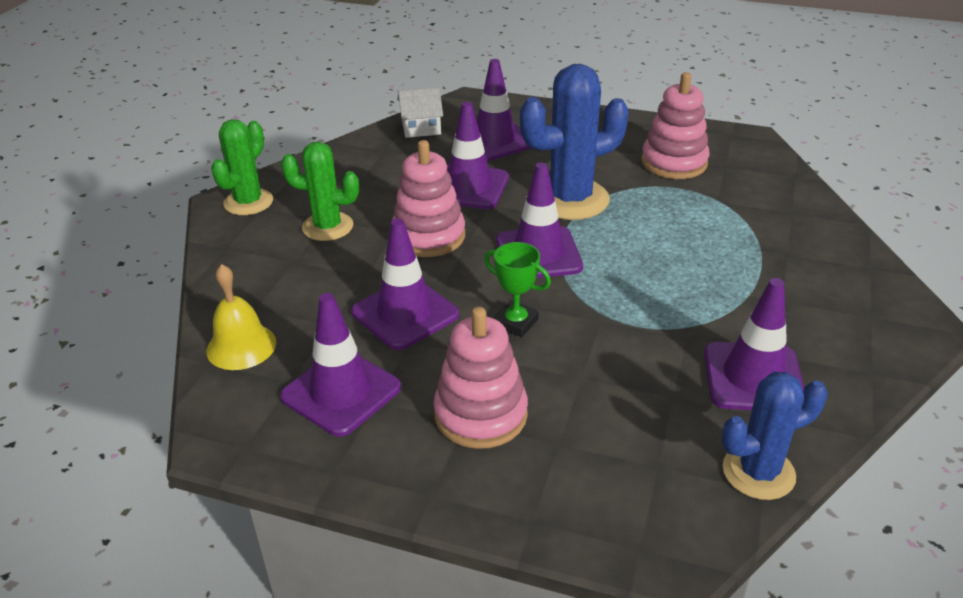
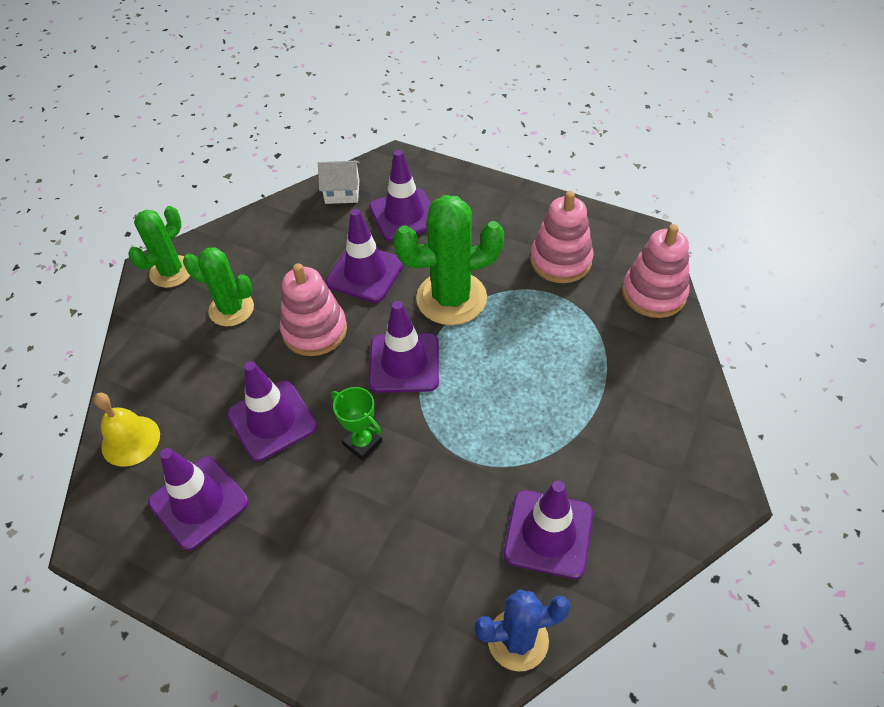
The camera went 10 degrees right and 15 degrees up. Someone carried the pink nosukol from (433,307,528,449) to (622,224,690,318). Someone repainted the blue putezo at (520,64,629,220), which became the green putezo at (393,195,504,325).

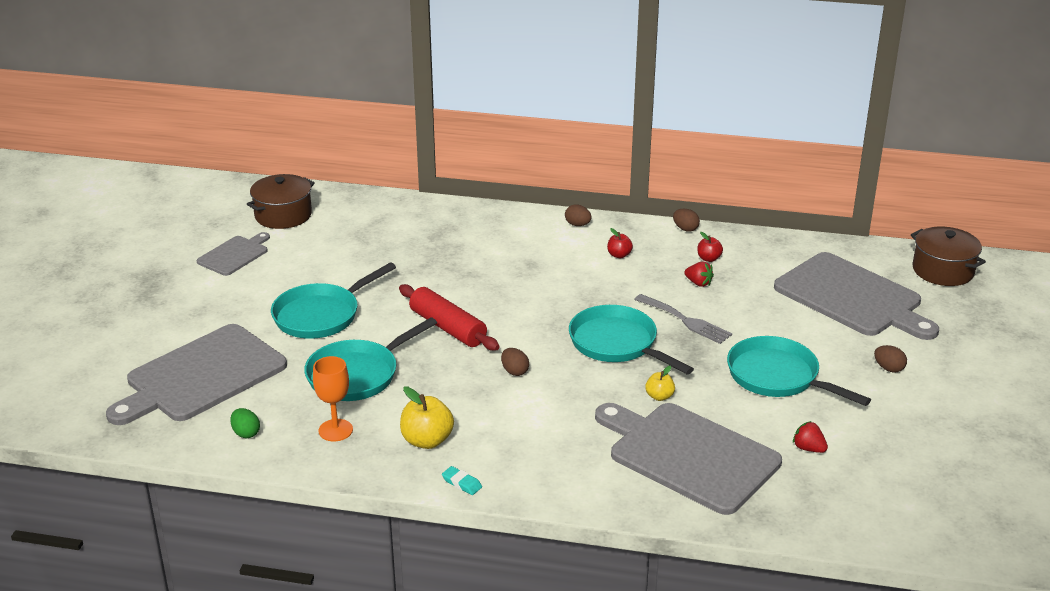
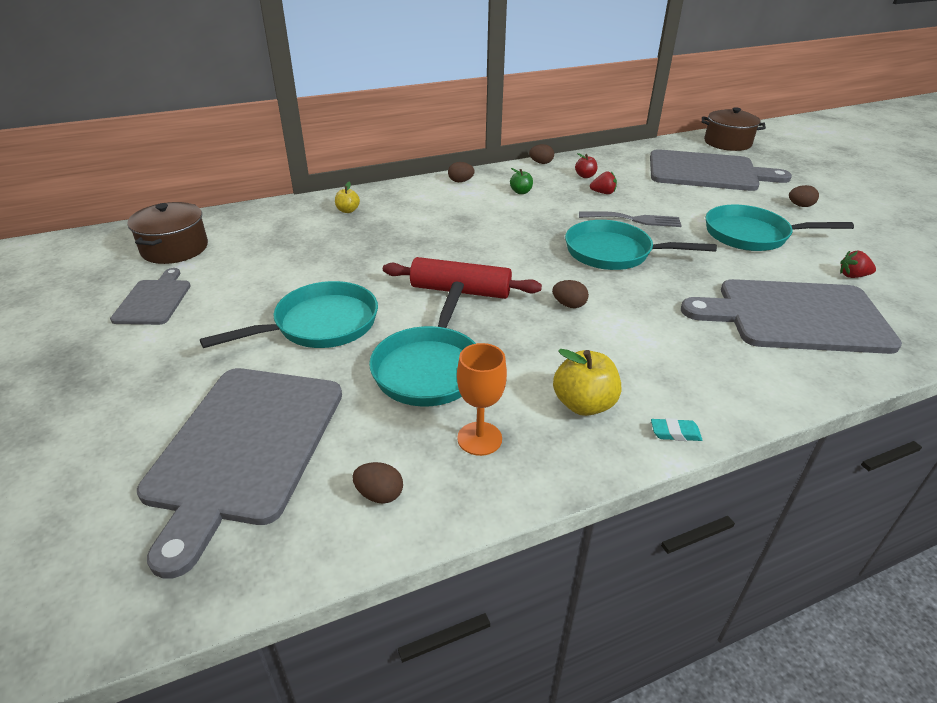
The camera went 35 degrees left and 5 degrees up. Someone carried the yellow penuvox from (645,366,675,401) to (335,182,360,213). Someone repainted the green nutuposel at (230,408,260,438), which became the brown nutuposel at (352,462,403,504). Someone repainted the red penuvox at (607,228,633,258), which became the green penuvox at (510,168,533,194). Someone rotated the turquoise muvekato at (271,262,396,339) by 135 degrees counterclockwise.

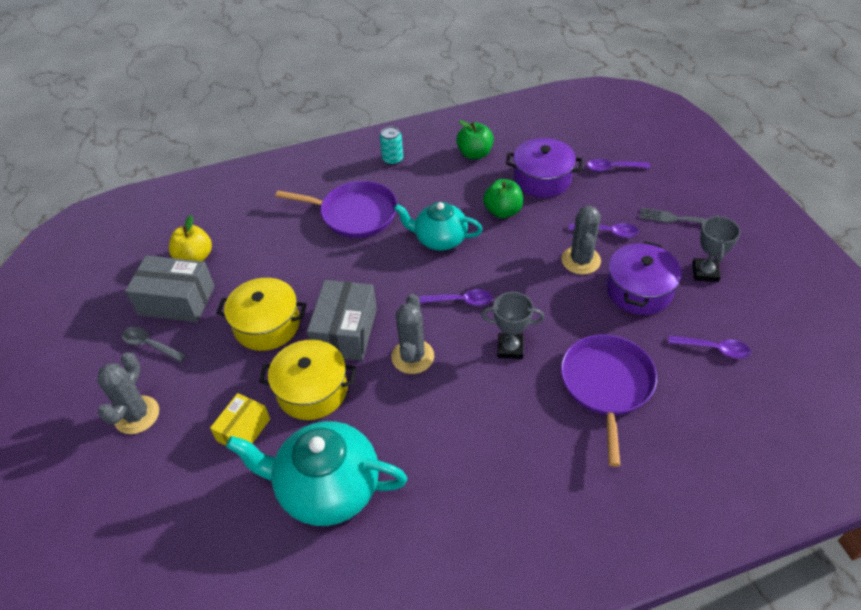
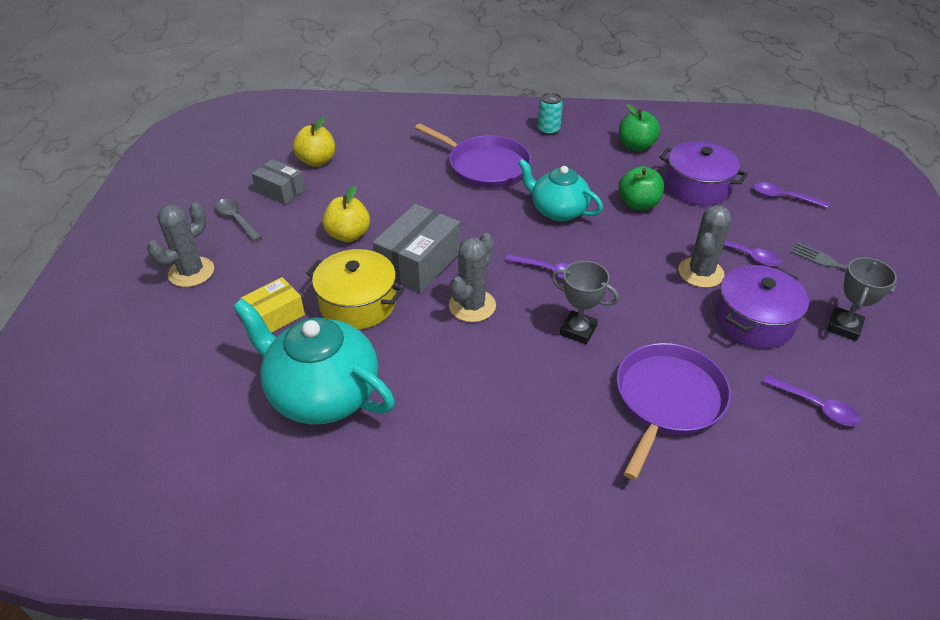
The camera went 20 degrees right and 5 degrees down. Someone swapped the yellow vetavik at (216,278,307,351) for the yellow penuvox at (322,186,370,242). Someone scaled the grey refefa at (125,255,215,322) by 0.62.

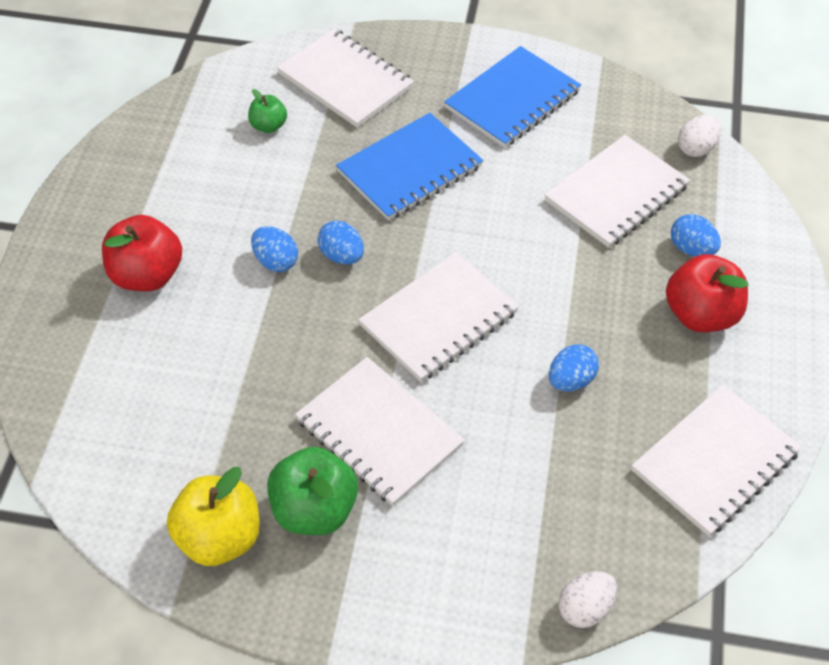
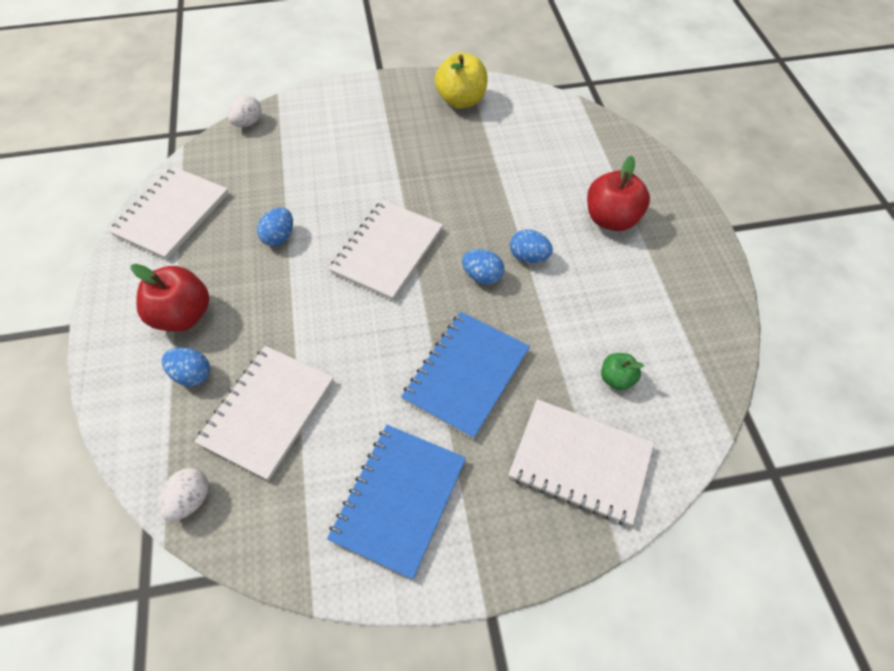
The camera went 160 degrees right and 5 degrees up. Someone took away the green penuvox at (267,447,358,535). Someone took away the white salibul at (295,357,465,506).

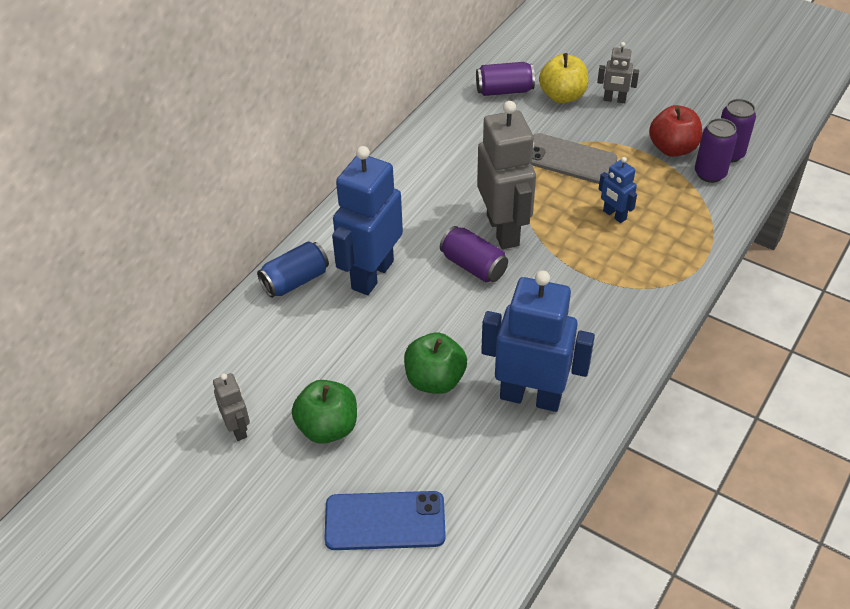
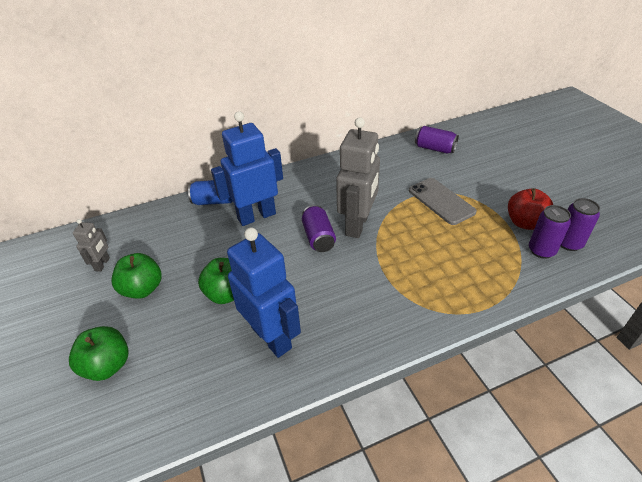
The camera went 35 degrees right and 5 degrees down. Someone took away the yellow penuvox at (539,53,588,103). Someone took away the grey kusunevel at (597,42,639,103). Someone took away the blue kusunevel at (599,157,637,223). Someone swapped the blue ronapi at (324,491,446,550) for the green penuvox at (69,326,129,381).

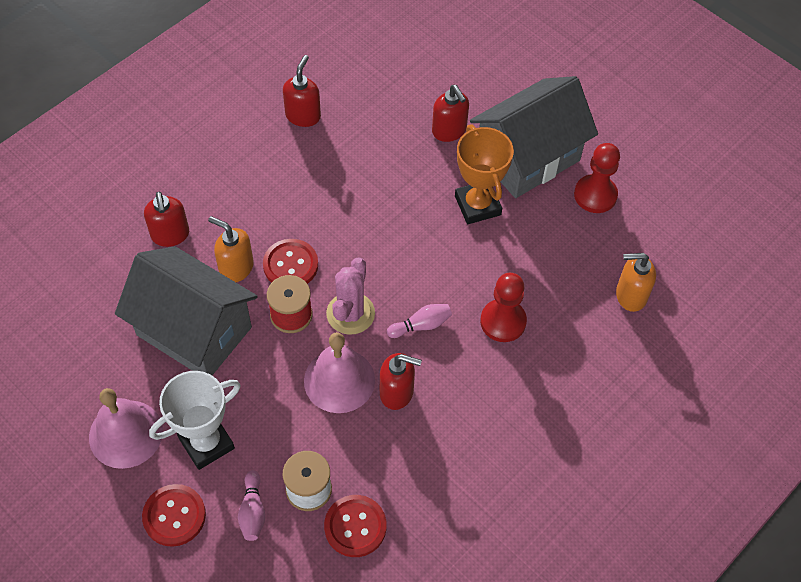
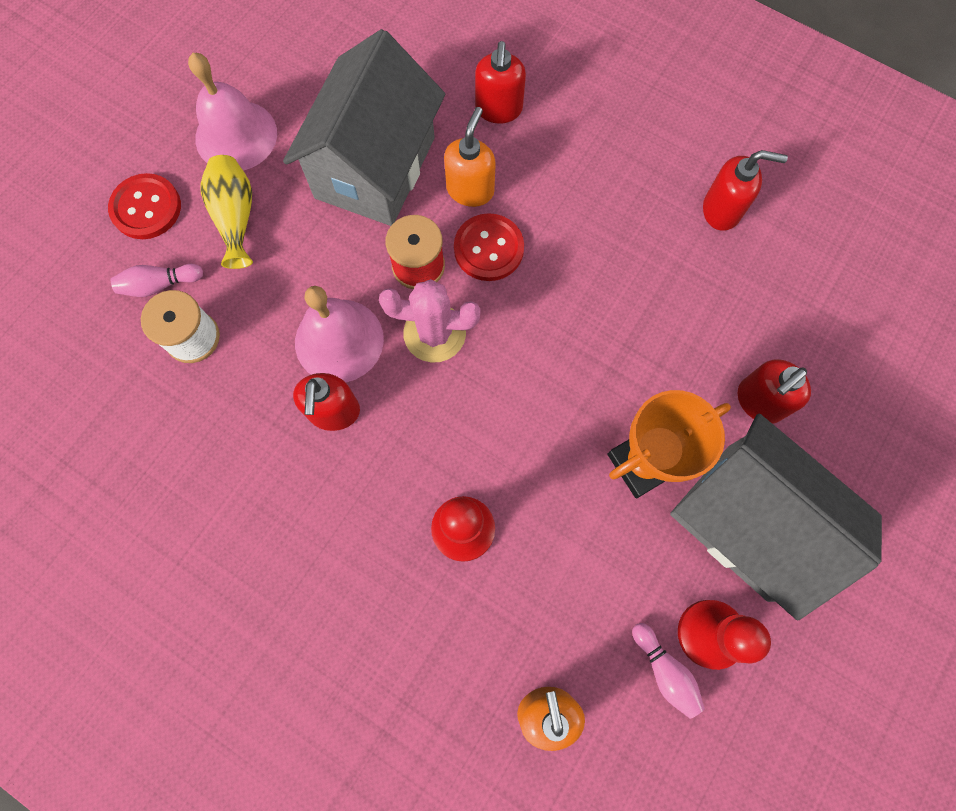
The camera went 80 degrees right and 15 degrees up. Someone took away the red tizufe at (324,495,387,557). Someone carried the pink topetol from (387,304,452,338) to (632,623,705,719). Someone swapped the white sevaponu at (149,371,241,470) for the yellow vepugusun at (200,155,253,269). Someone rotated the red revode at (144,192,189,247) by 60 degrees counterclockwise.

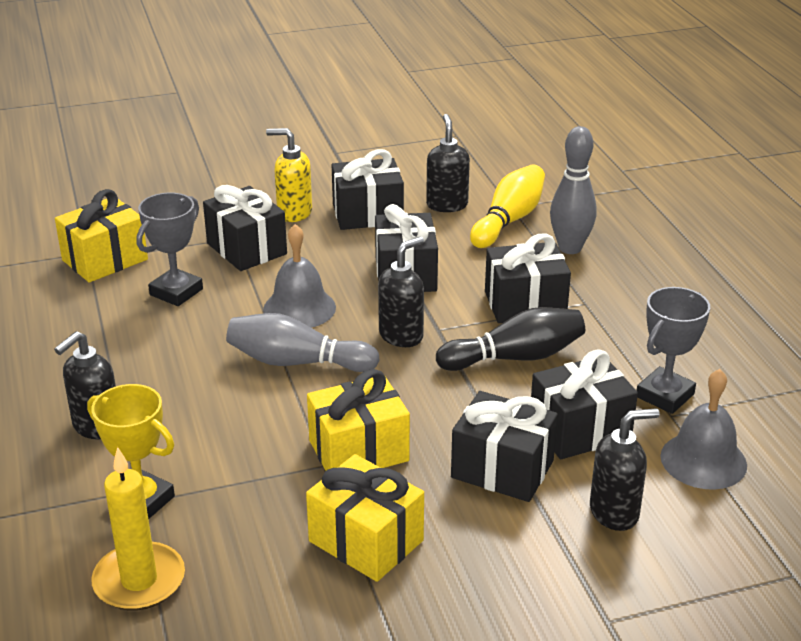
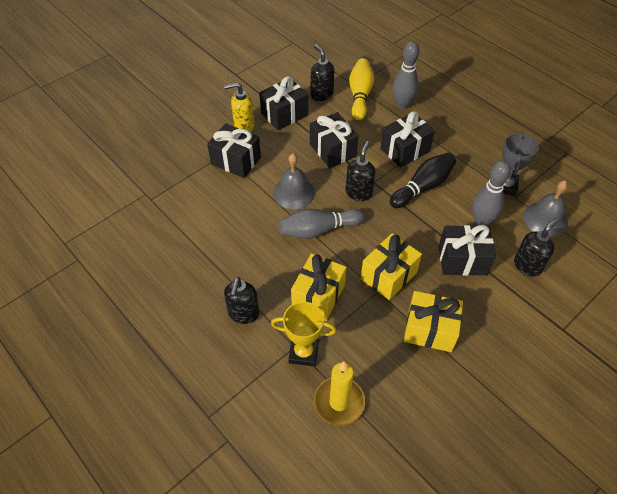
The camera went 25 degrees left and 20 degrees up. Someone took away the grey sevaponu at (136,193,203,306). Someone carried the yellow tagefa from (55,189,148,283) to (291,253,346,321). Someone swapped the black tagefa at (531,349,638,459) for the grey topetol at (472,160,511,226).

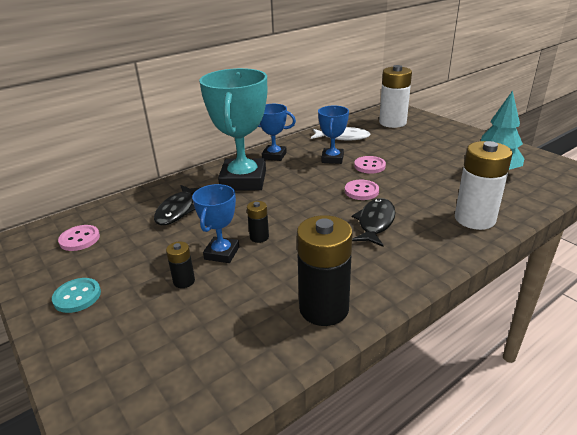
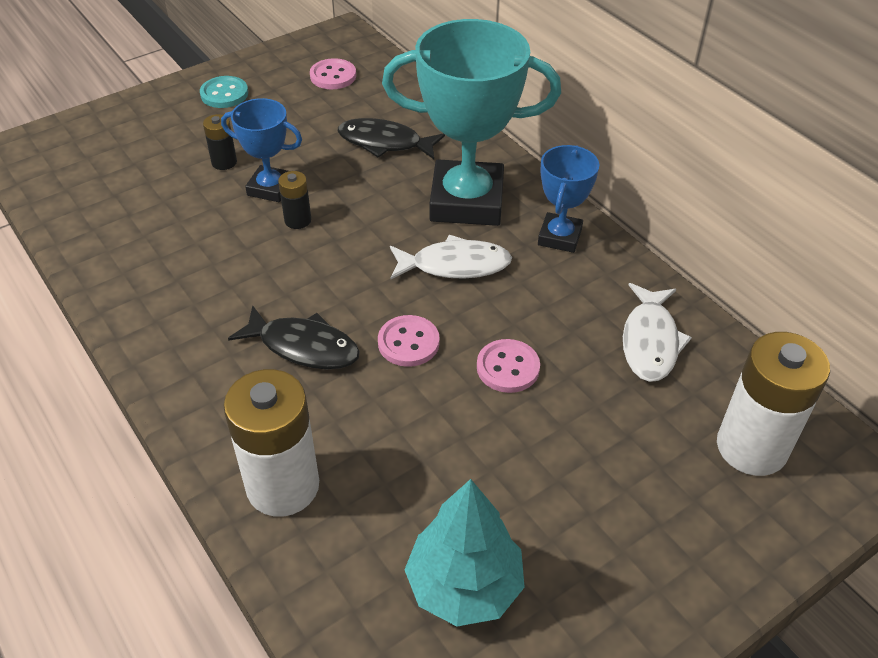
The camera went 90 degrees right and 15 degrees up. Someone took away the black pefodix at (297,215,352,326). Someone took away the blue sevaponu at (318,106,349,164). Someone put down the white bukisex at (390,235,512,280).

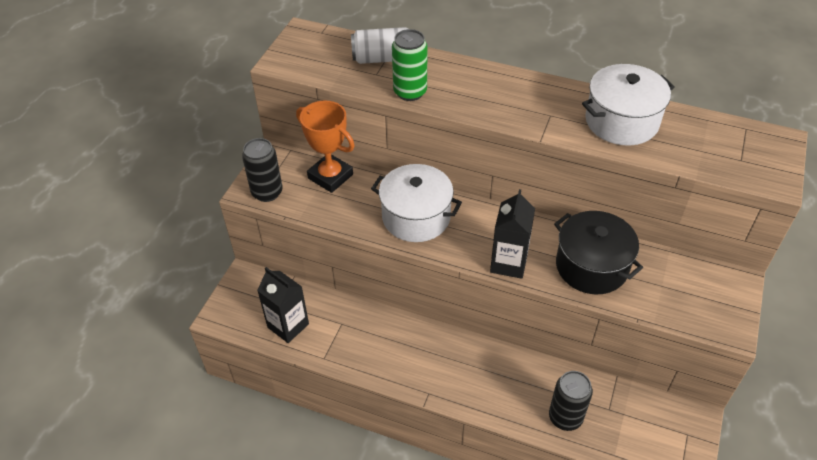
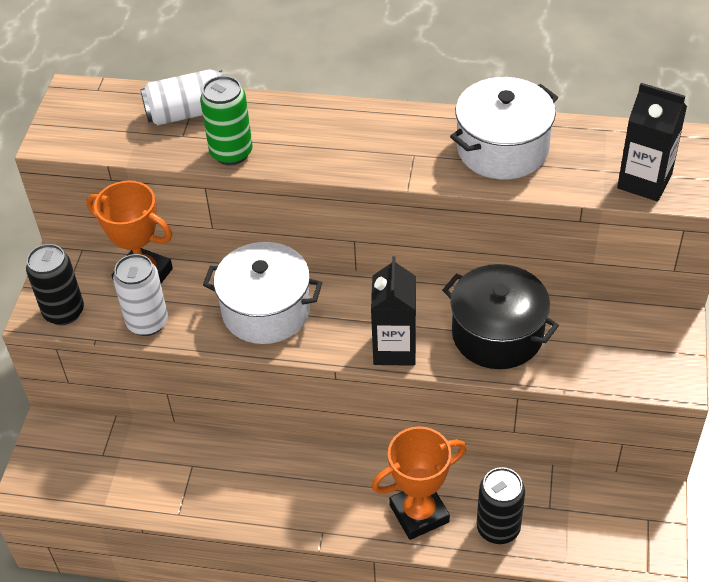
The camera went 10 degrees left and 0 degrees up. Someone put down the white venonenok at (113,254,168,336). Someone put down the orange sevaponu at (372,426,466,540). Someone carried the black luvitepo from (257,267,309,343) to (617,83,687,201).

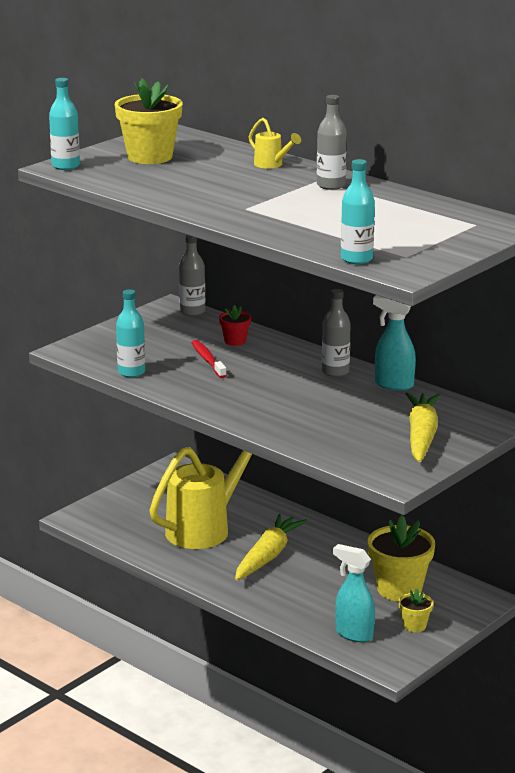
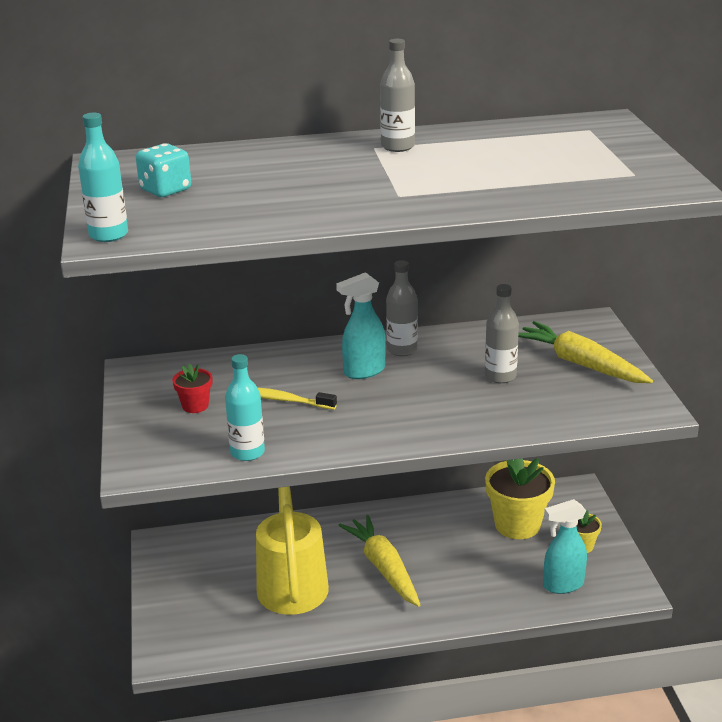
The camera went 50 degrees left and 5 degrees up. Someone took away the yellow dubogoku at (249,118,301,168). Someone took away the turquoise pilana at (341,159,375,264). Someone carried the grey pilana from (179,235,205,316) to (485,284,519,383). Someone carried the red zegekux from (219,305,251,346) to (172,364,212,413). Someone carried the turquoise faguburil from (373,295,416,390) to (336,272,386,379). Someone swapped the yellow zegekux at (115,78,183,164) for the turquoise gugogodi at (136,143,191,197). Someone repainted the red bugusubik at (191,340,227,378), which became the yellow bugusubik at (257,387,337,410).

